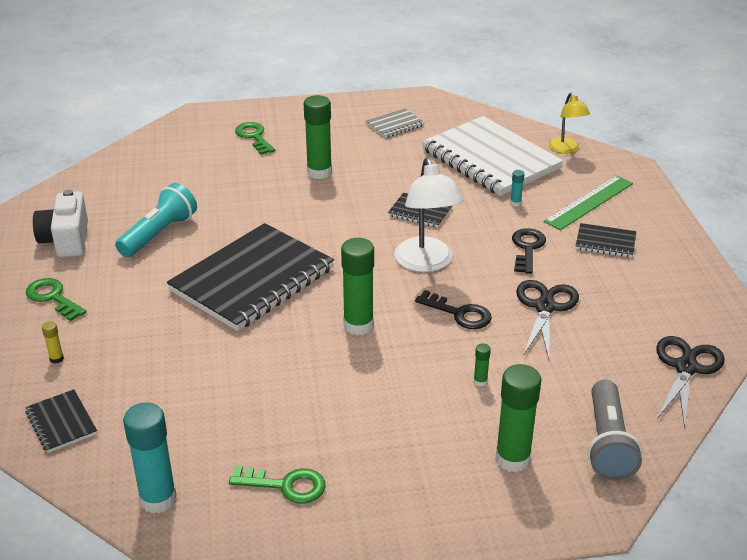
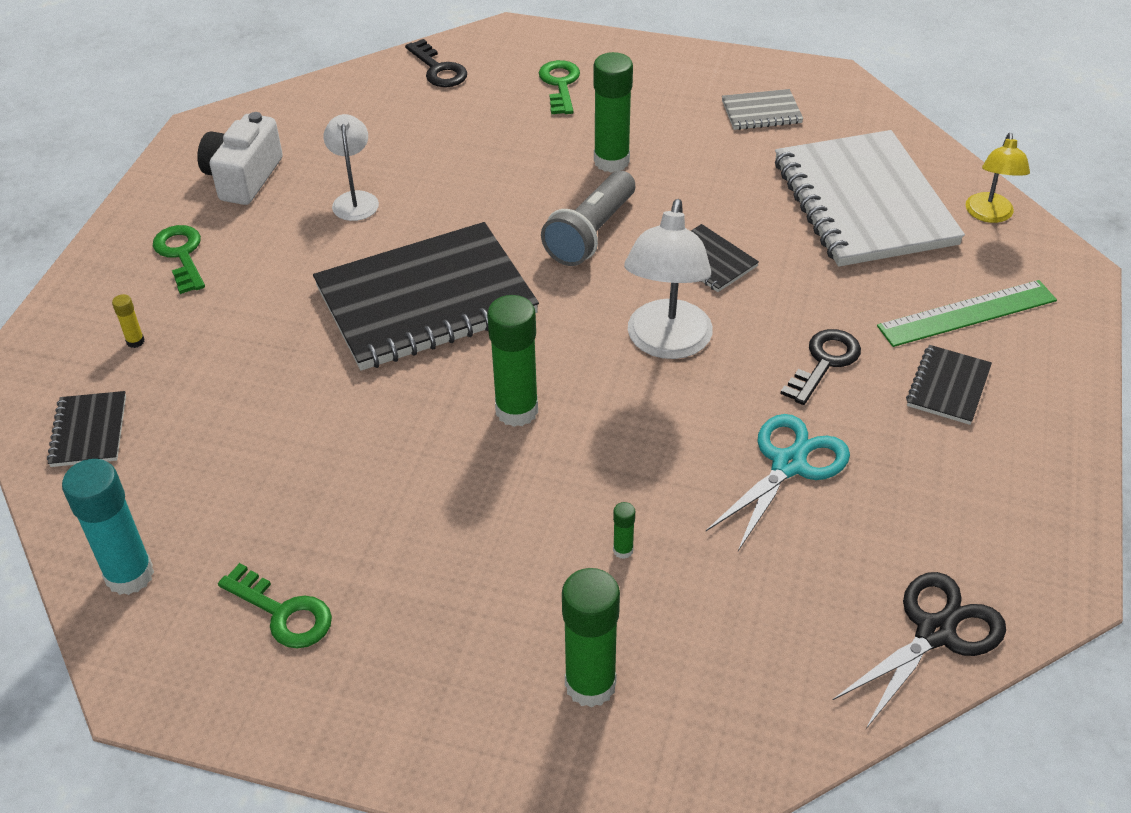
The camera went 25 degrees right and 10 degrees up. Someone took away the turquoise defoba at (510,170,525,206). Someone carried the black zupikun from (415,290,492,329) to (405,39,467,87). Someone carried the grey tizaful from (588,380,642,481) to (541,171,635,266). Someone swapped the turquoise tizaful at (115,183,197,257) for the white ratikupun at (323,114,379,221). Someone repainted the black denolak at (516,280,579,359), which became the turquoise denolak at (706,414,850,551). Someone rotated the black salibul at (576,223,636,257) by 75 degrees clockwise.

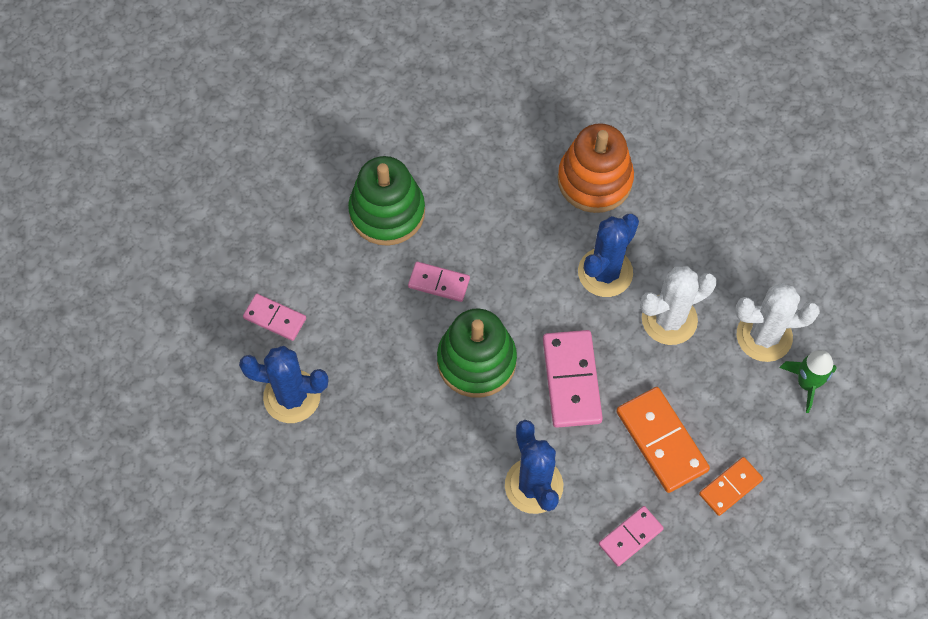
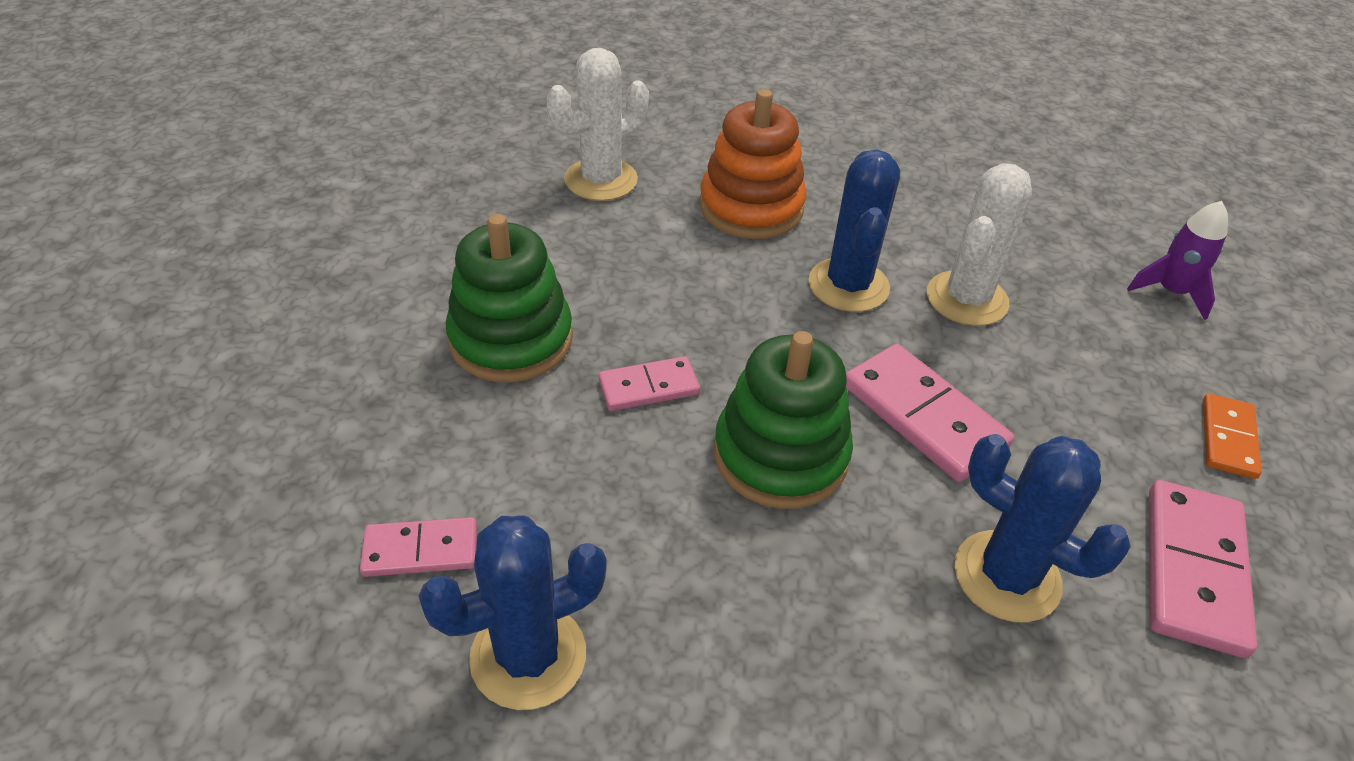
The camera went 35 degrees left and 20 degrees down. Someone took away the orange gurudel at (616,387,710,493). Someone carried the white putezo from (735,283,820,362) to (546,48,649,201). Someone repainted the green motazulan at (780,350,837,413), which became the purple motazulan at (1127,201,1228,320). Someone scaled the pink gurudel at (599,506,664,566) by 1.67.

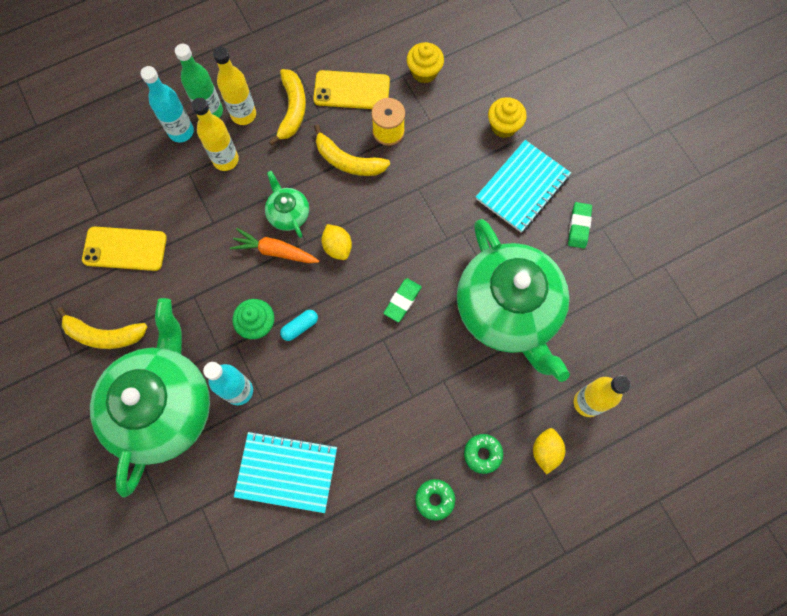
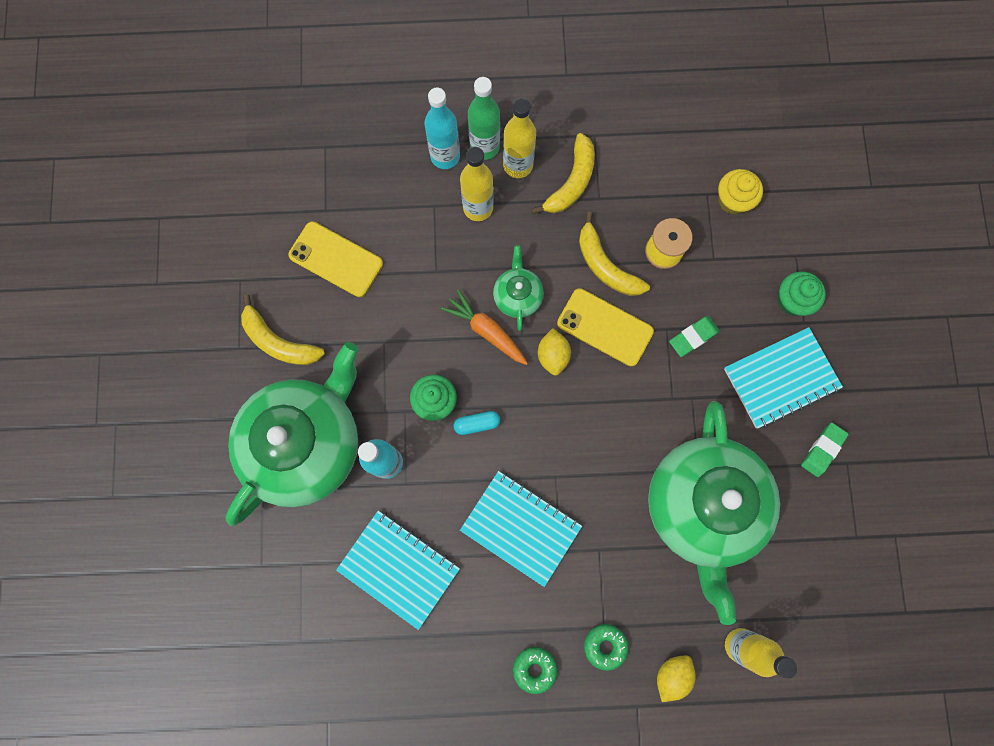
The camera went 25 degrees right and 5 degrees up. Someone put down the turquoise salibul at (460,471,582,587). Someone carried the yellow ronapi from (313,70,390,109) to (557,288,654,366). Someone carried the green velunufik from (383,278,422,322) to (669,316,720,357). Someone repainted the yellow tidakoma at (488,97,527,138), which became the green tidakoma at (778,271,826,316).

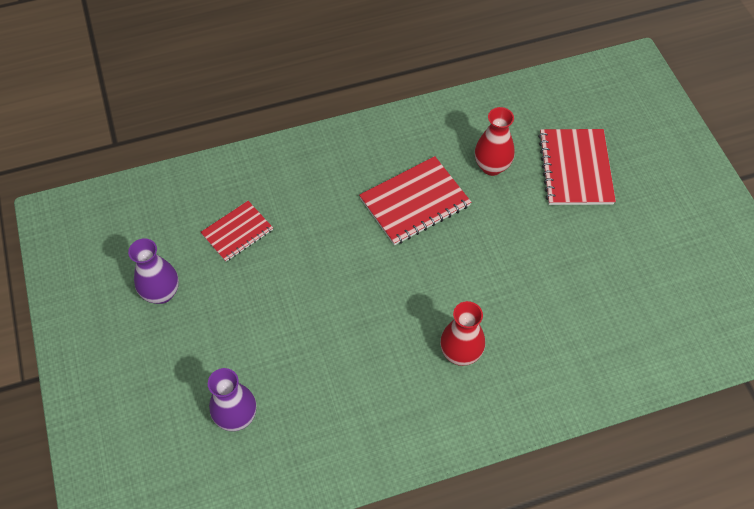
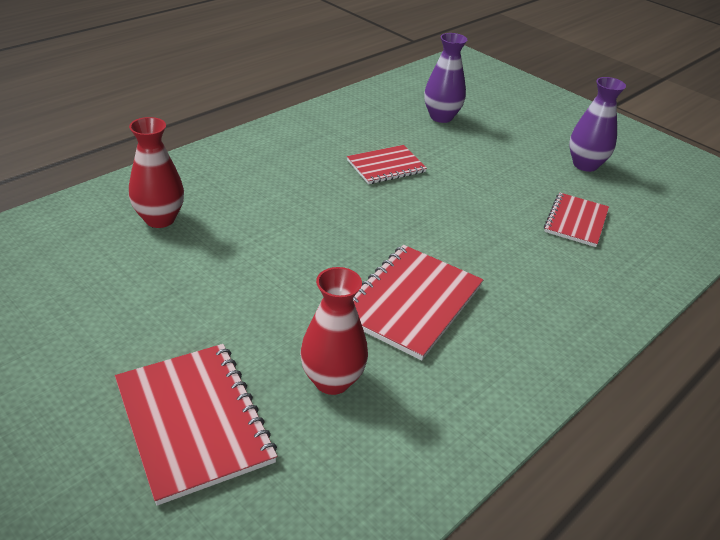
The camera went 150 degrees right and 20 degrees down. Someone put down the red salibul at (347,145,427,184). Someone carried the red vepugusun from (440,301,485,366) to (129,117,184,228).

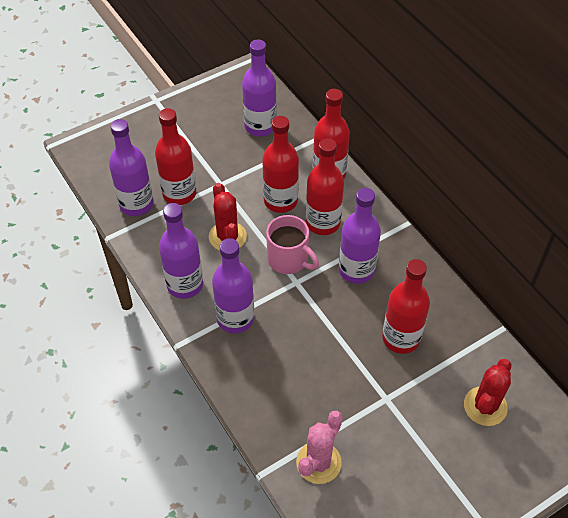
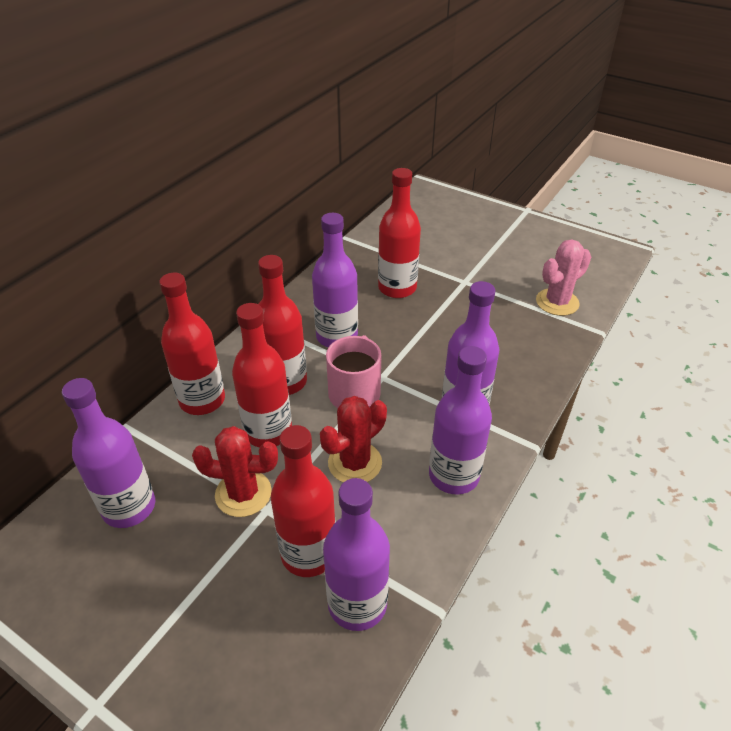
The camera went 115 degrees left and 10 degrees down. Someone carried the red putezo from (464,359,511,426) to (192,426,278,517). Someone rotated the pink putezo at (296,411,343,484) by 45 degrees counterclockwise.

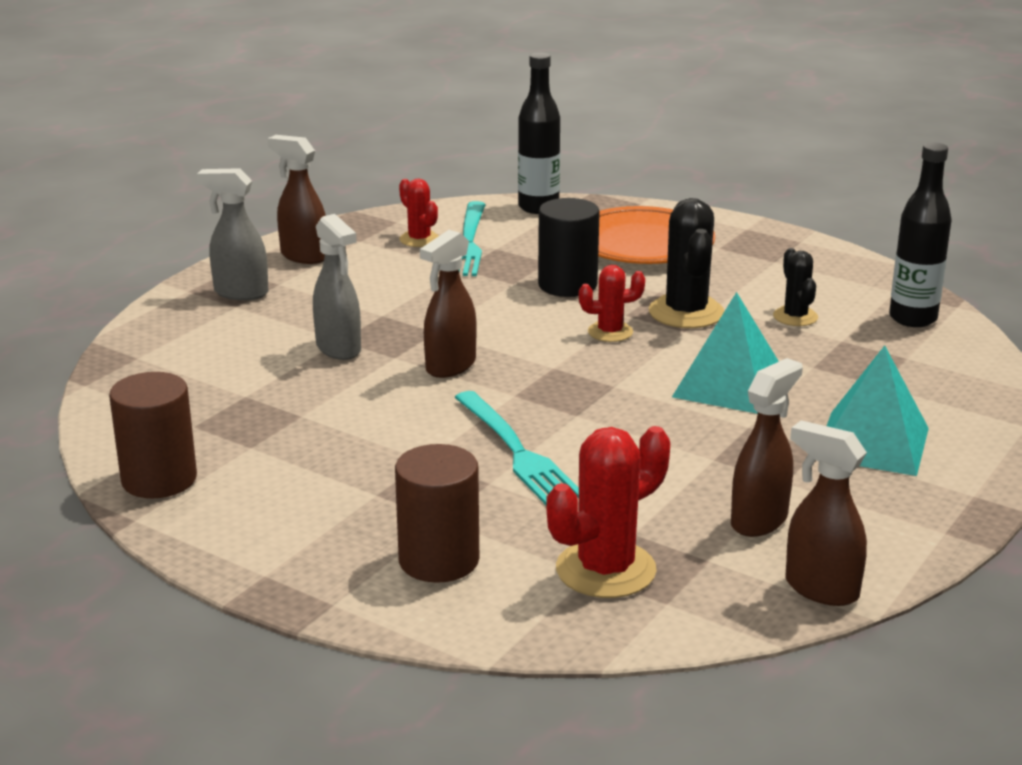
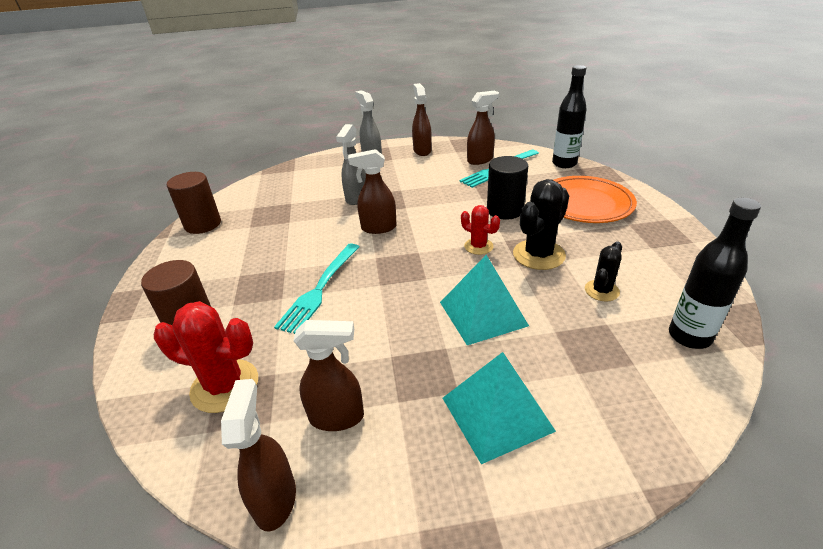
The camera went 50 degrees right and 10 degrees up. Someone swapped the red putezo at (399,179,439,247) for the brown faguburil at (467,91,499,165).

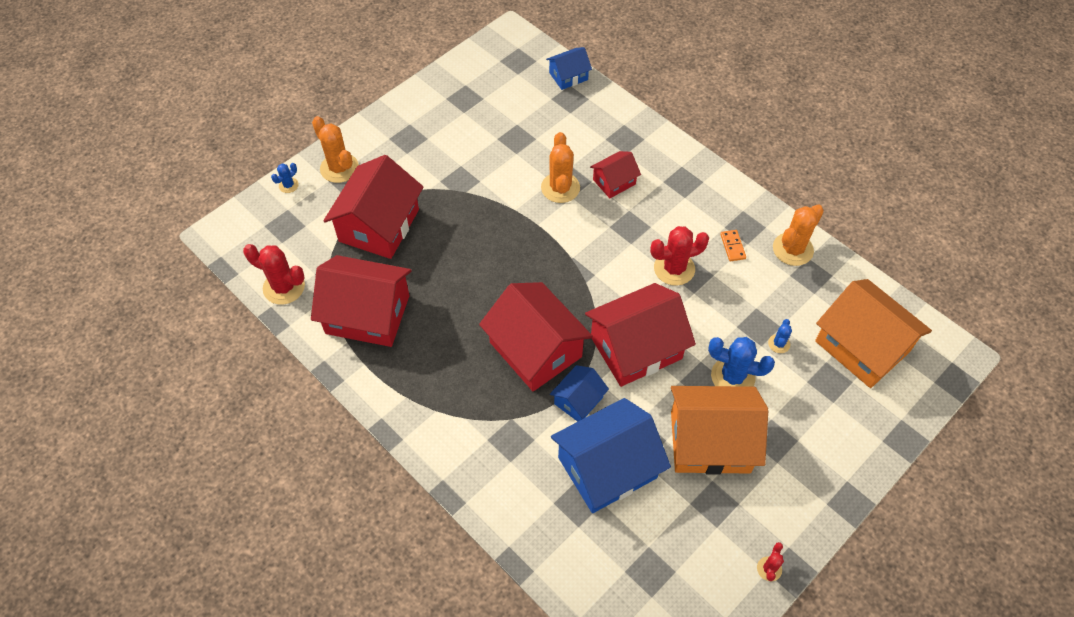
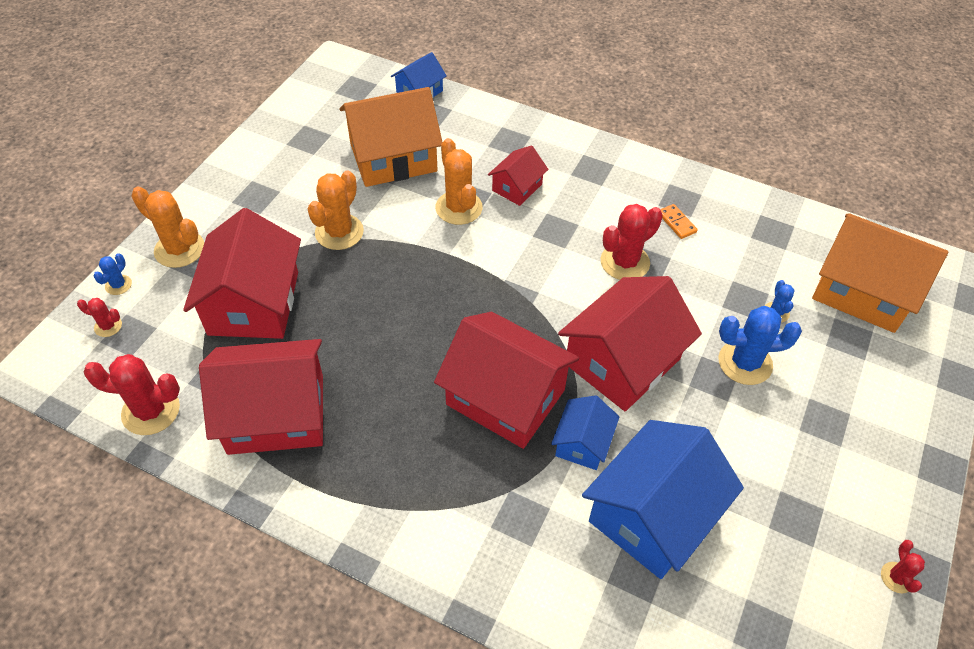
The camera went 20 degrees left and 5 degrees down. Someone put down the red putezo at (77,298,122,337). Someone carried the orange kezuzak from (671,386,768,475) to (339,87,443,187). Someone carried the orange putezo from (773,204,824,266) to (308,171,364,250).

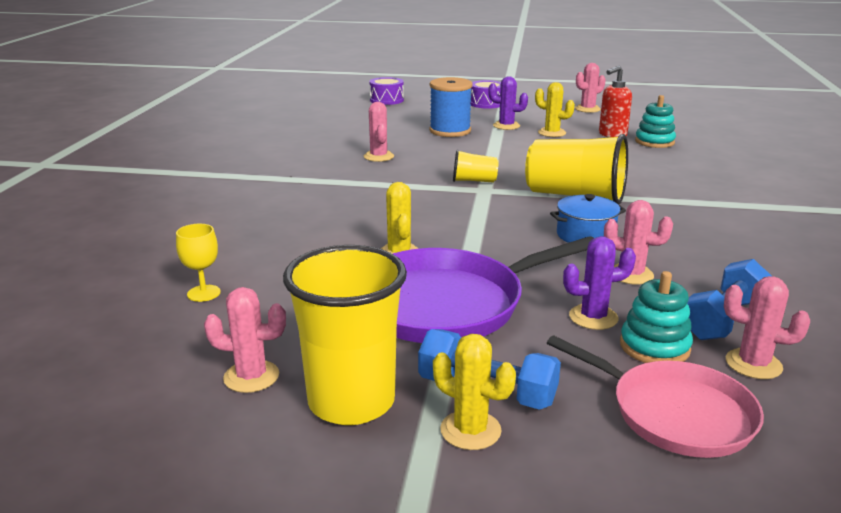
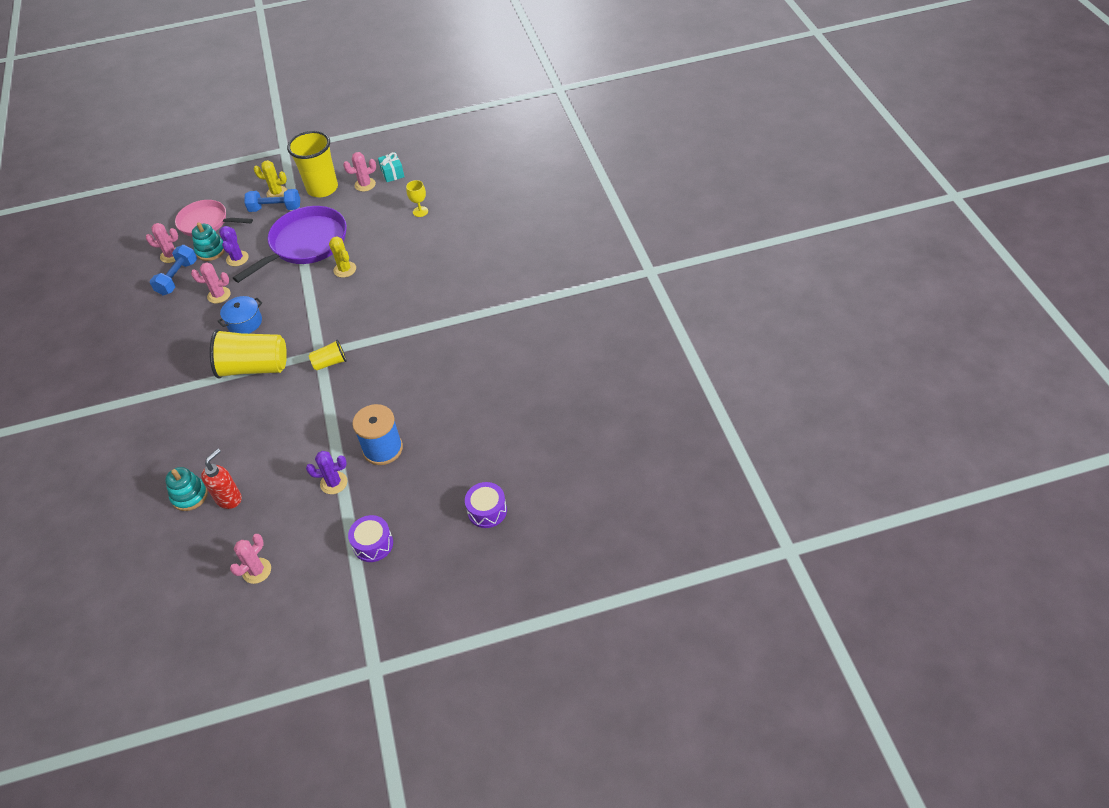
The camera went 160 degrees right and 25 degrees up. Someone took away the pink putezo at (364,102,394,162). Someone took away the yellow putezo at (535,82,575,137). Someone put down the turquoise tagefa at (378,152,404,182). Someone rotated the purple putezo at (563,236,636,330) by 60 degrees counterclockwise.

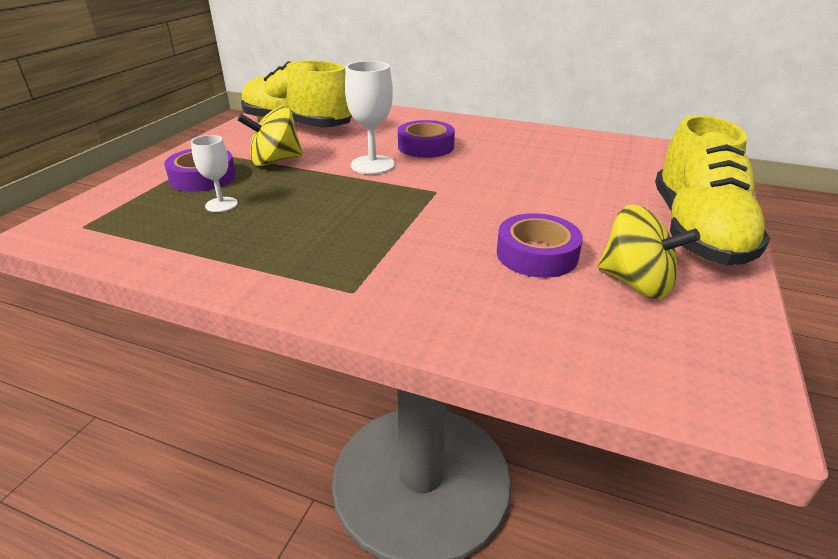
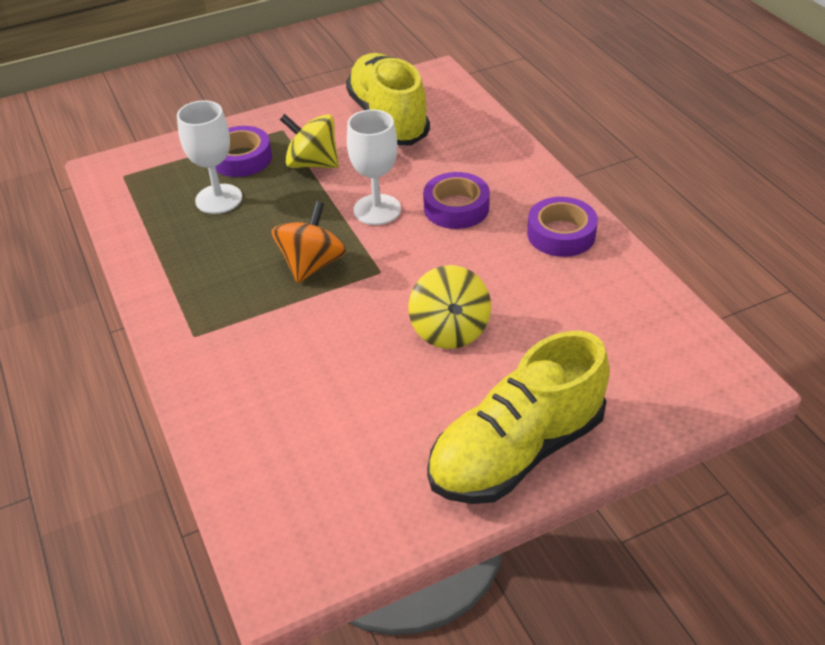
The camera went 45 degrees right and 10 degrees up. Someone put down the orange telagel at (272,201,347,283). Someone carried the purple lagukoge from (497,213,583,278) to (527,197,598,257). Someone carried the yellow telagel from (598,205,700,299) to (408,265,491,349). Someone scaled the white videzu at (191,135,238,212) by 1.63.

